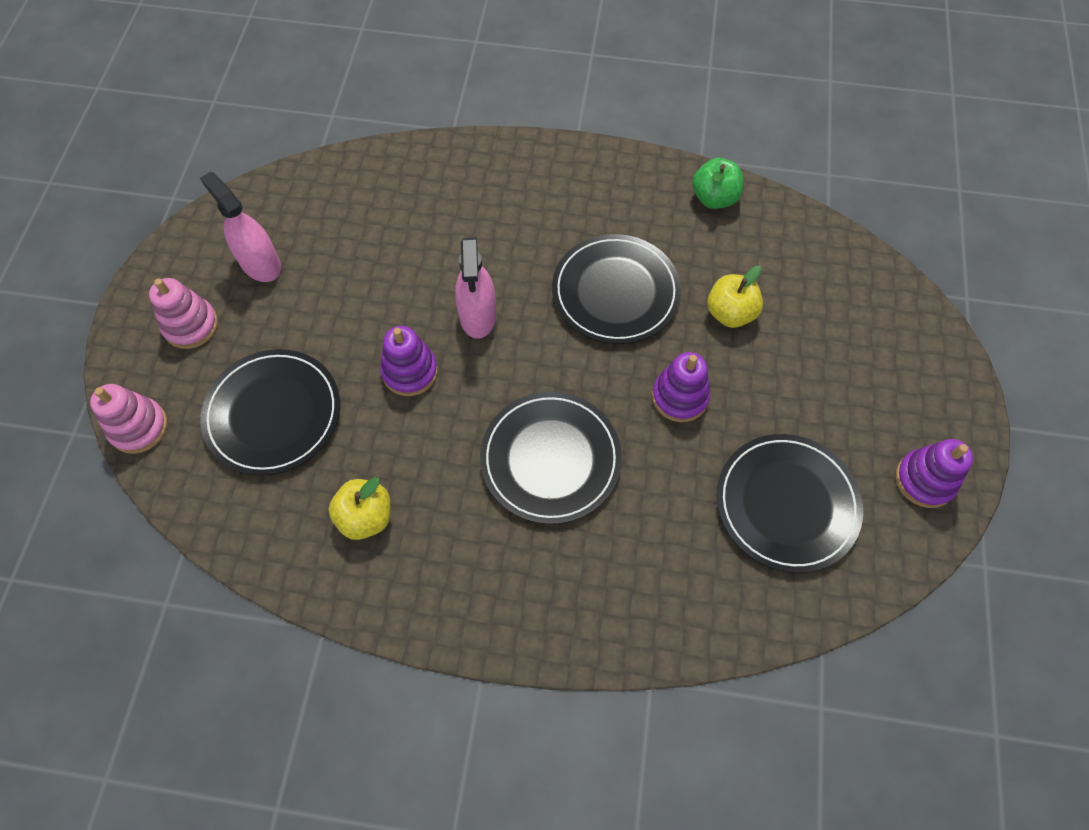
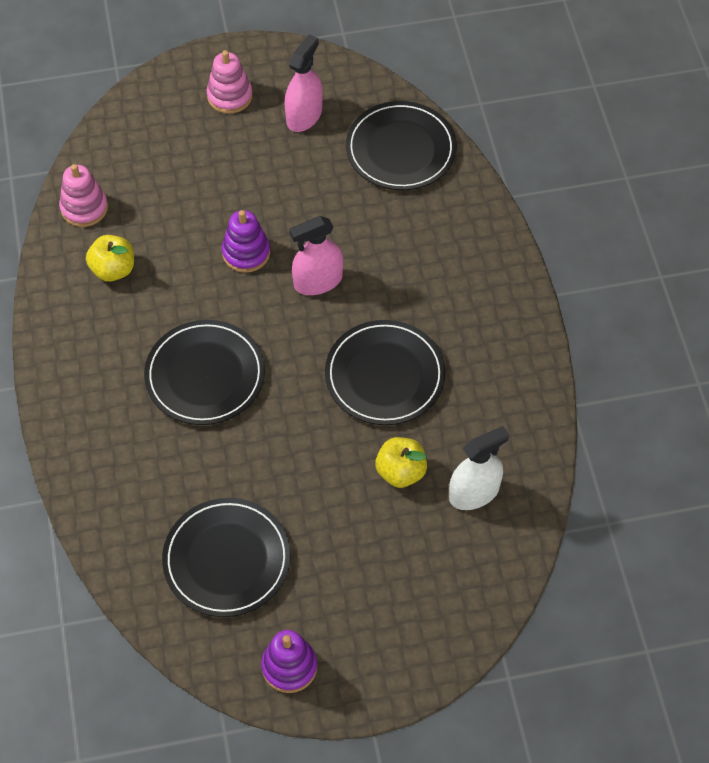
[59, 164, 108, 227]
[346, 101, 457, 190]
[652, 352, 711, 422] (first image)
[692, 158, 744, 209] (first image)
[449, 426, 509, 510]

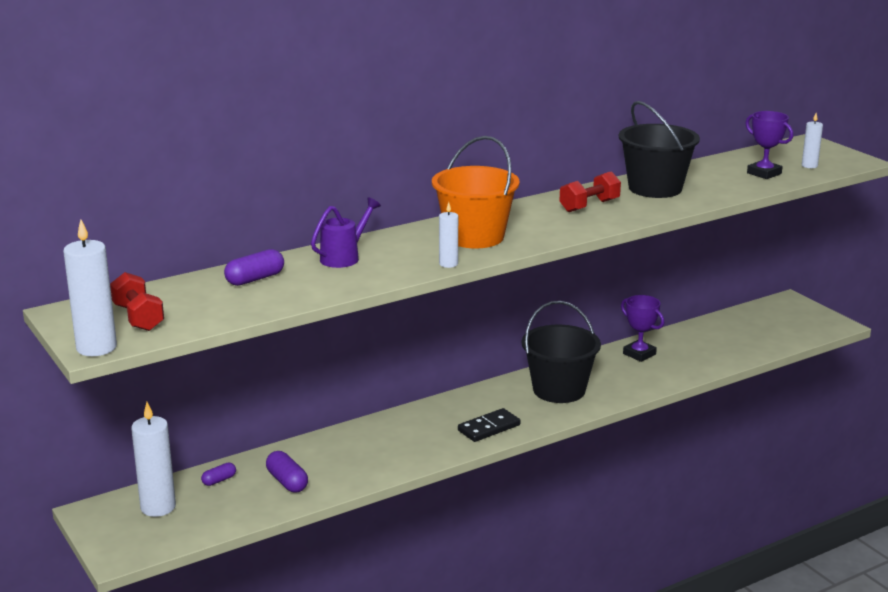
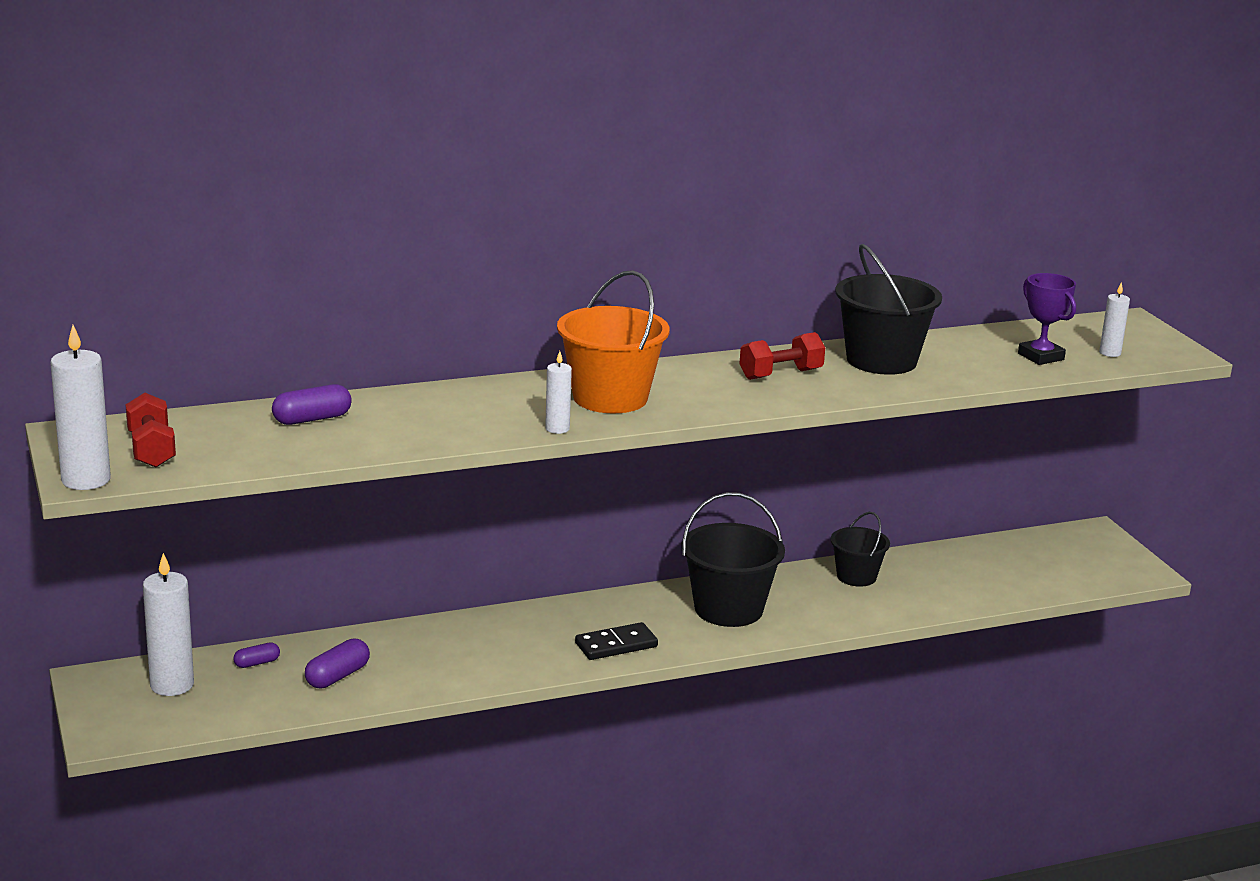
[305, 639, 370, 688]
[311, 197, 381, 268] (first image)
[831, 512, 890, 587]

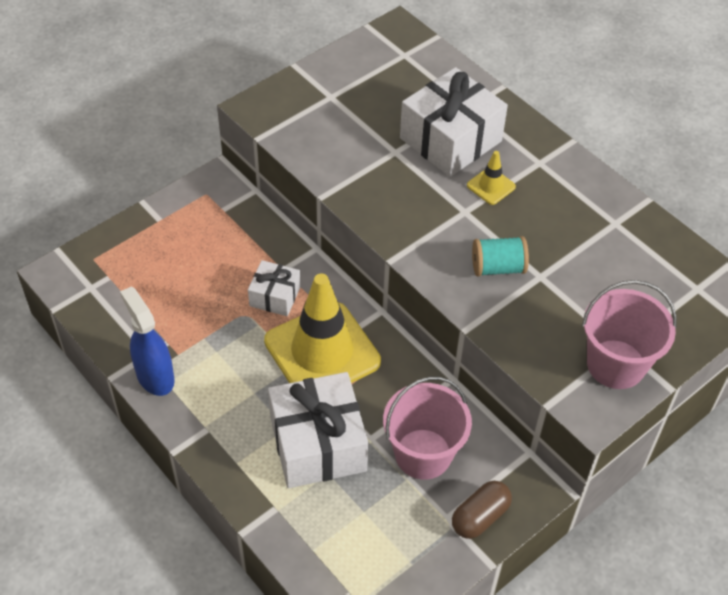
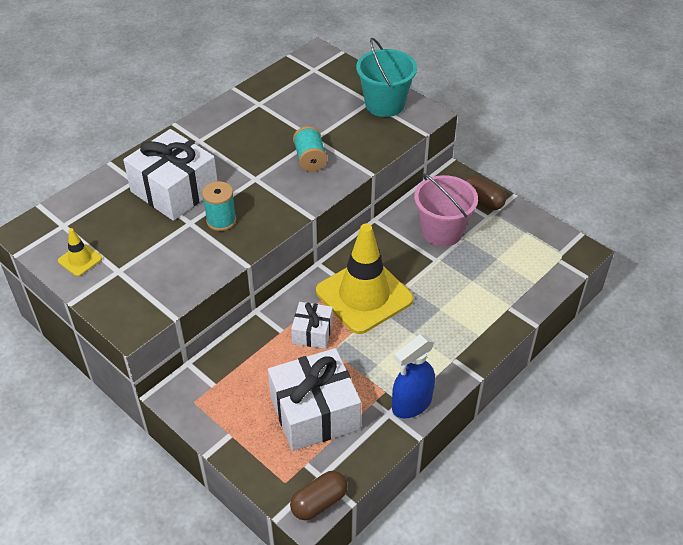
[268, 348, 361, 451]
[58, 228, 102, 276]
[356, 38, 417, 117]
[202, 181, 236, 231]
[290, 471, 347, 520]

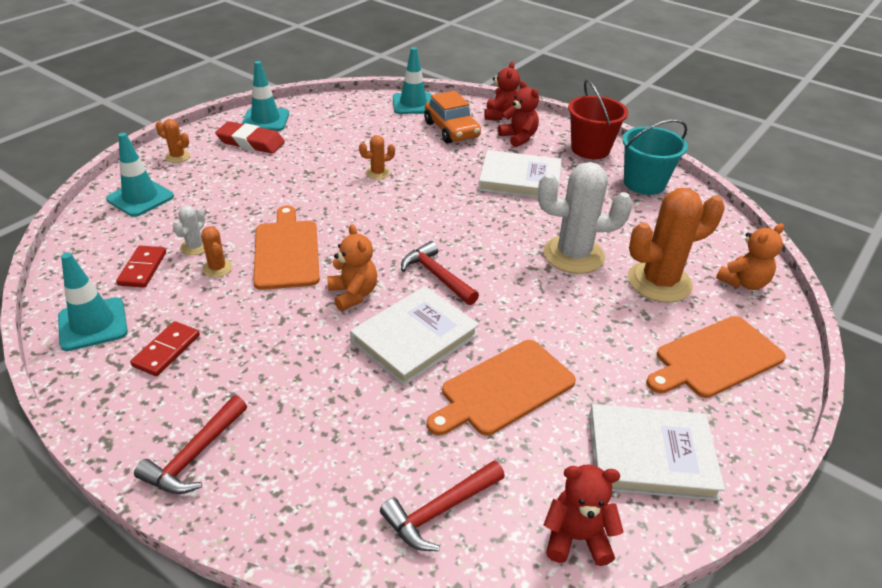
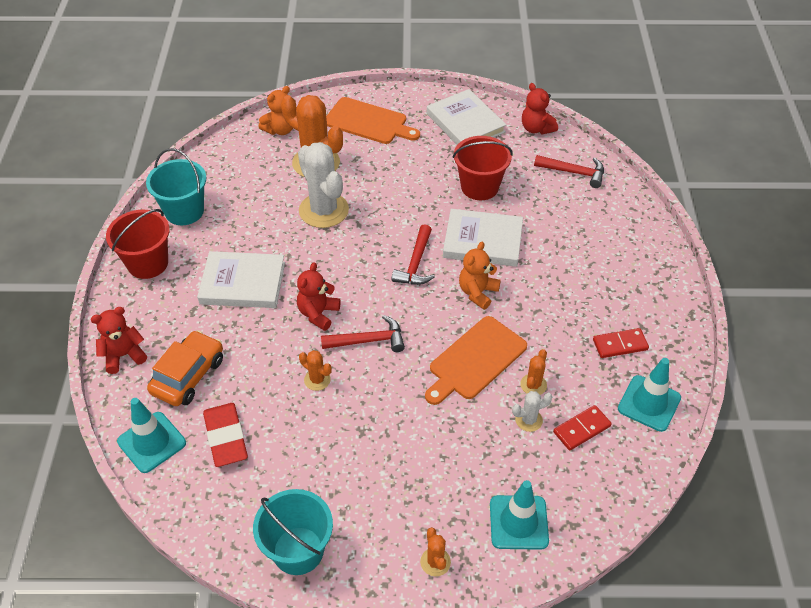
[321, 315, 405, 352]
[203, 403, 248, 467]
[253, 489, 333, 575]
[453, 136, 513, 200]
[197, 251, 285, 308]
[297, 263, 341, 331]
[259, 86, 293, 135]

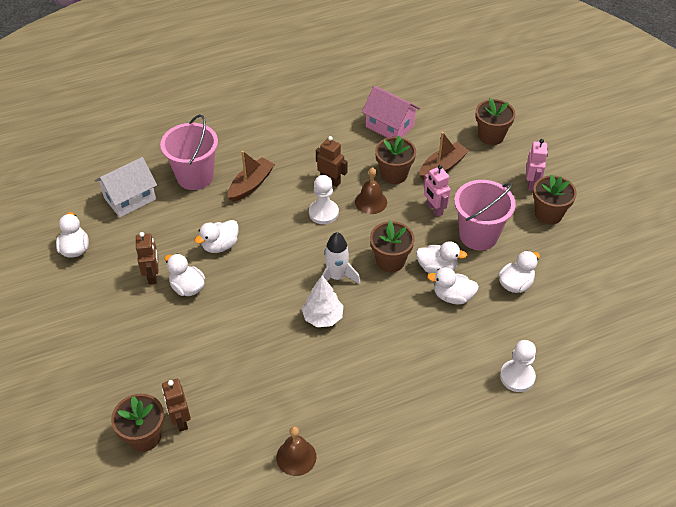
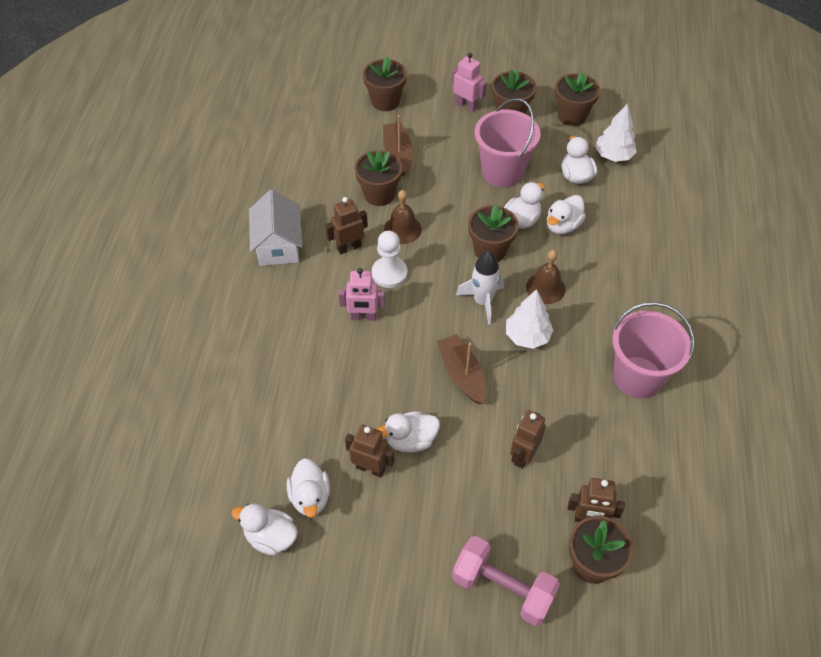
[249, 190, 302, 266]
[612, 302, 694, 399]
[287, 458, 330, 518]
[437, 334, 486, 404]
[526, 250, 566, 304]
[362, 86, 420, 138] (first image)
[338, 268, 385, 321]
[500, 340, 536, 392] (first image)
[452, 536, 560, 626]
[510, 410, 546, 469]
[555, 71, 600, 126]
[595, 103, 637, 162]

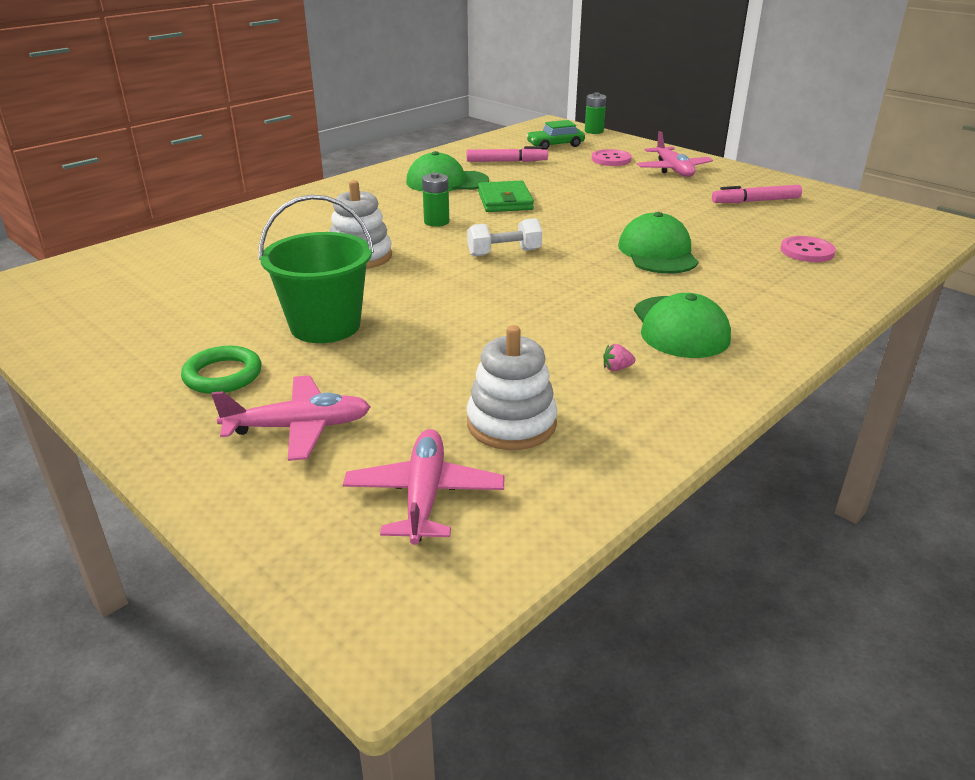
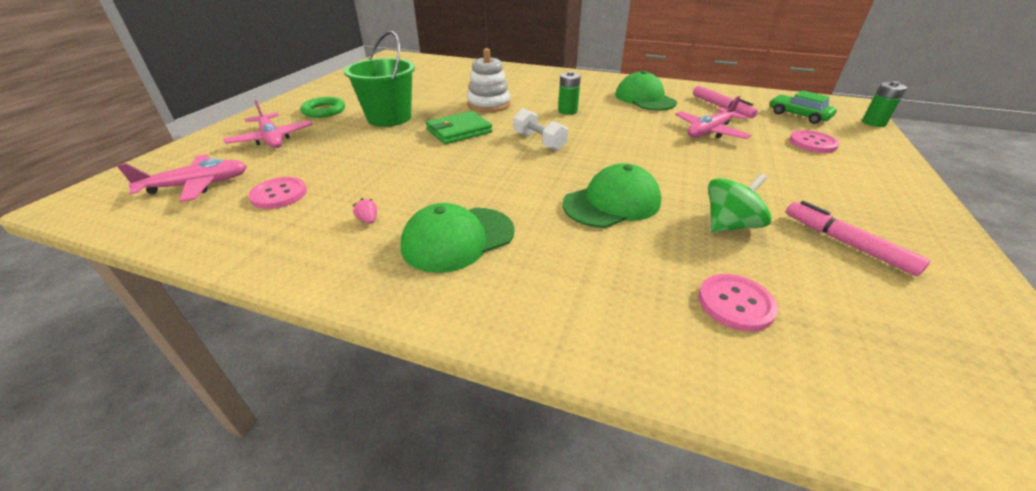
[248, 177, 307, 209]
[426, 111, 492, 144]
[675, 96, 751, 139]
[708, 173, 771, 232]

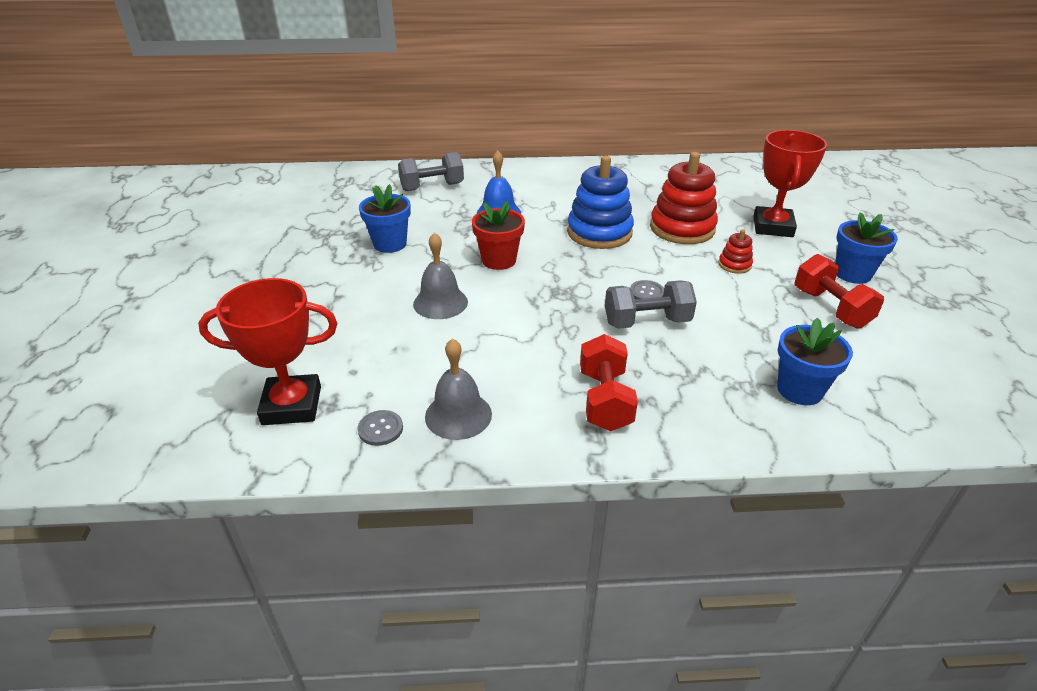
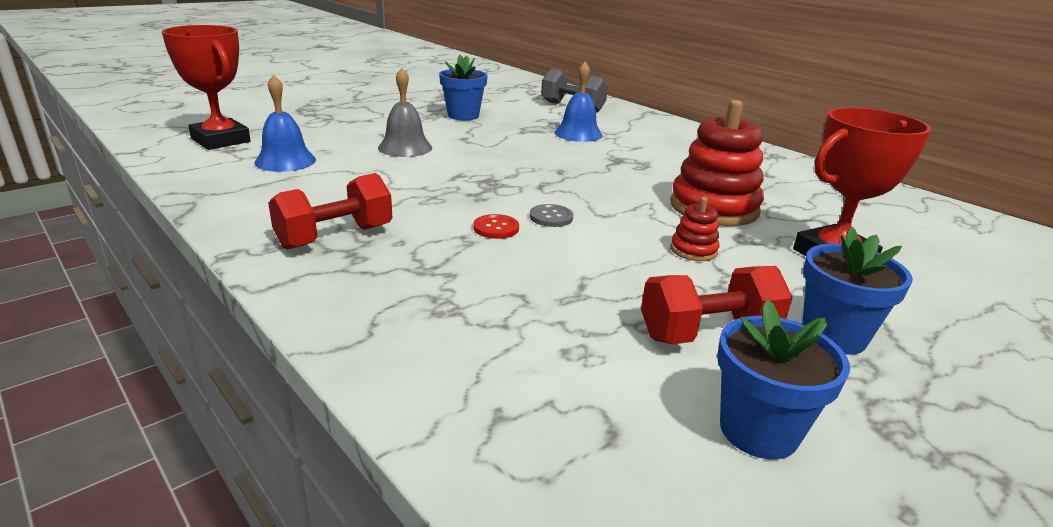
[357, 410, 403, 446] (first image)
[425, 338, 492, 440] (first image)
[472, 201, 525, 270] (first image)
[567, 156, 634, 249] (first image)
[474, 214, 519, 239]
[717, 299, 850, 459]
[641, 266, 793, 344]
[255, 75, 316, 172]

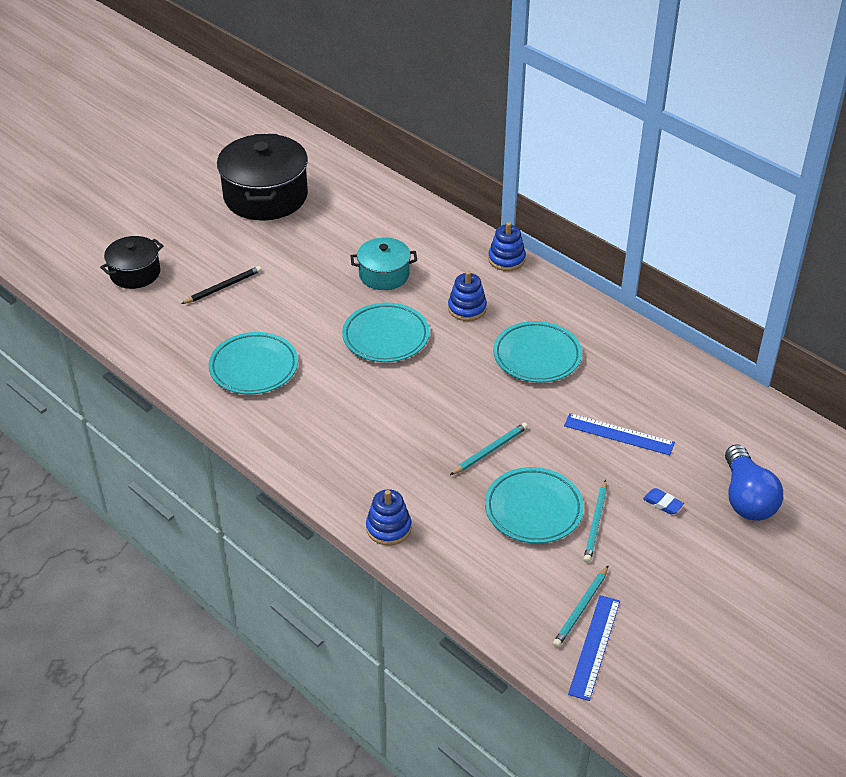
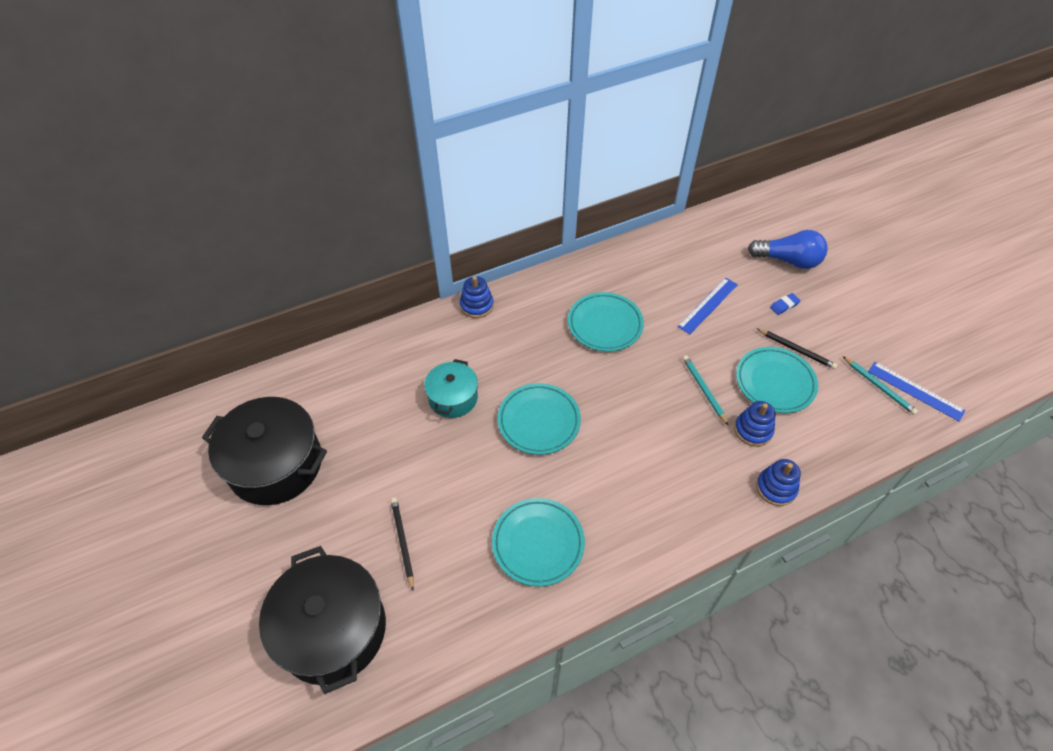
[259, 546, 386, 694]
[734, 401, 776, 447]
[756, 328, 837, 369]

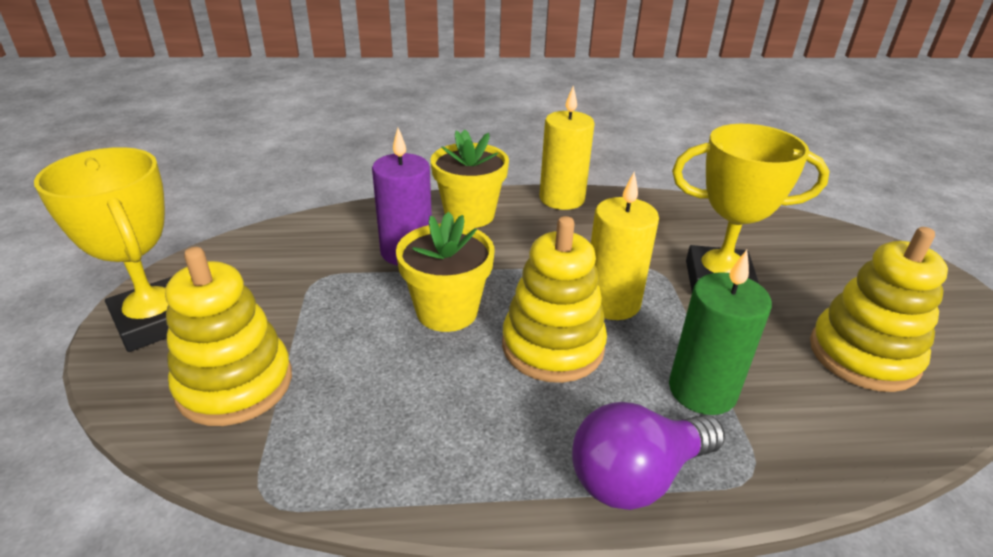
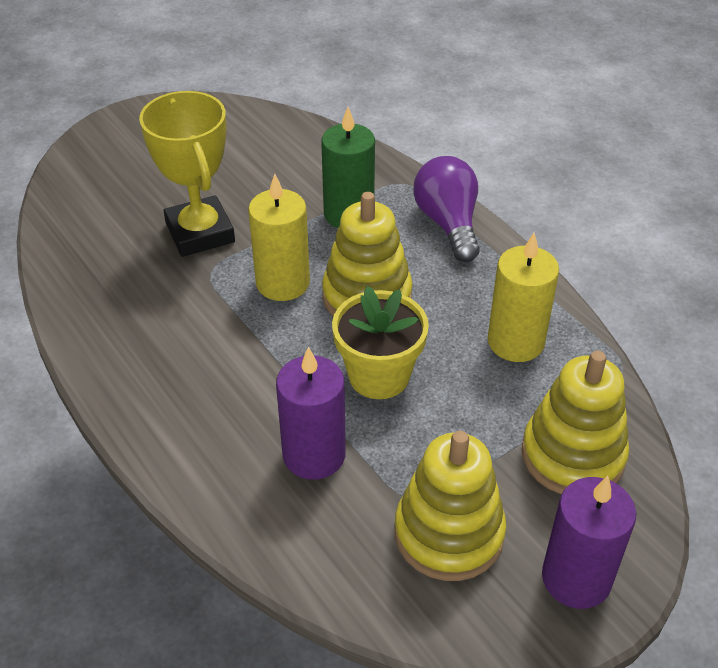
[542, 476, 636, 609]
[430, 129, 509, 228] (first image)
[488, 233, 559, 362]
[413, 156, 480, 262]
[395, 431, 507, 581]

